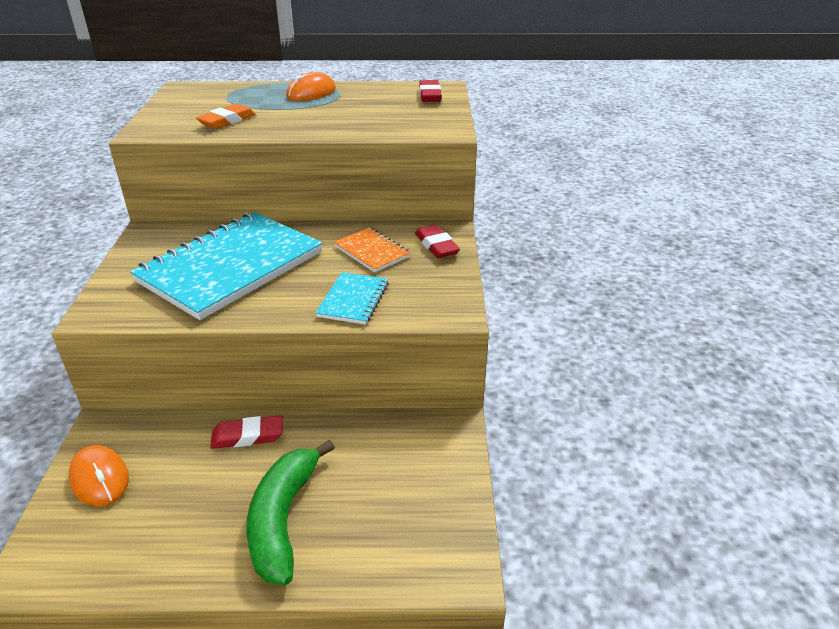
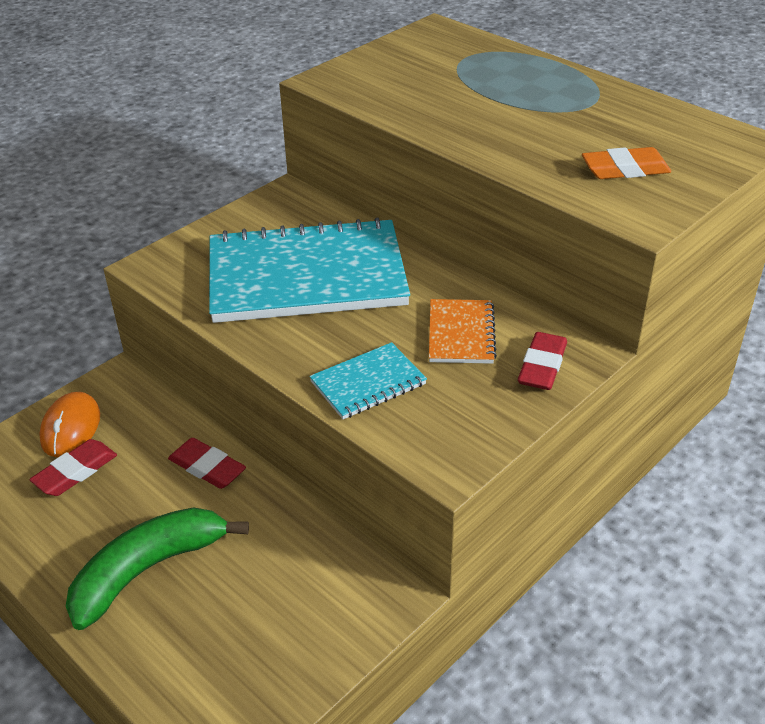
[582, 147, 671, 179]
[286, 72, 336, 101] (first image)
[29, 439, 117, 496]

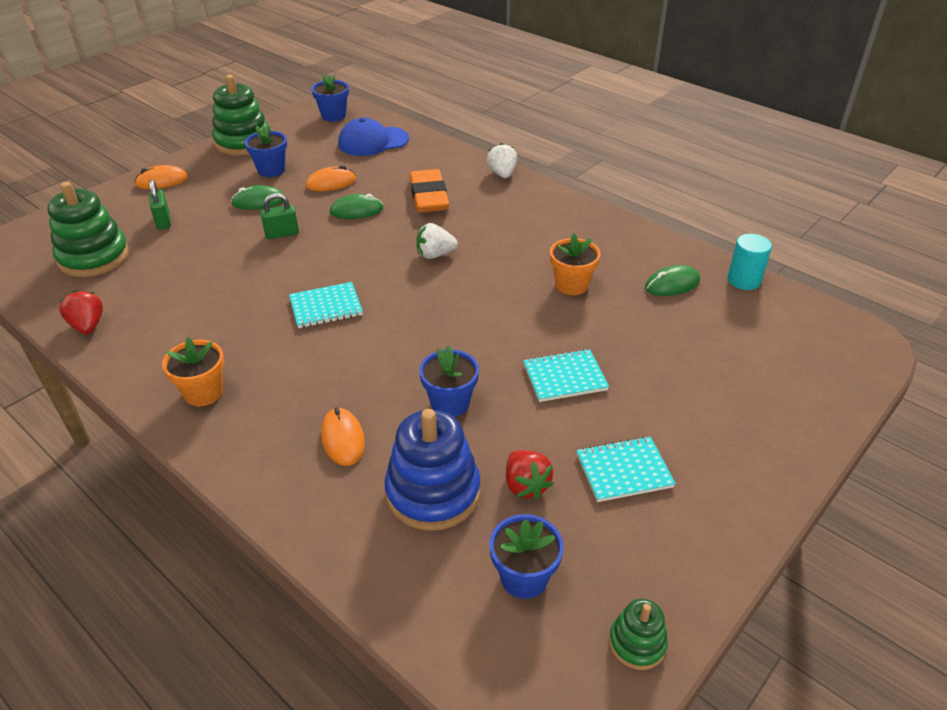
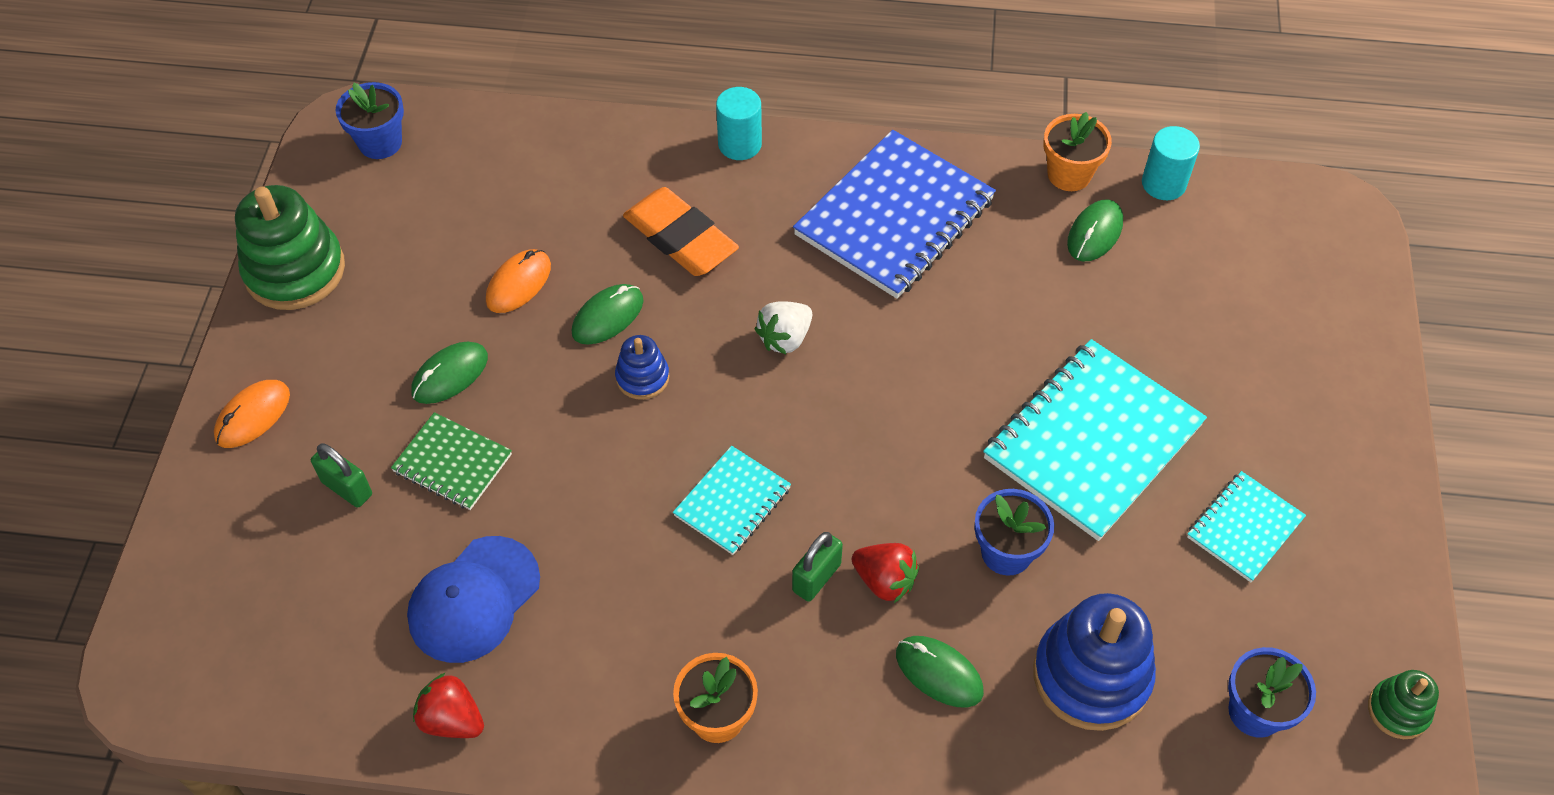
[47, 182, 130, 277] (first image)
[245, 126, 287, 177] (first image)
[792, 532, 843, 602]
[896, 636, 984, 708]
[407, 536, 540, 663]
[716, 87, 762, 160]
[852, 543, 919, 603]
[983, 339, 1207, 541]
[1044, 112, 1112, 191]
[391, 412, 512, 510]
[615, 335, 669, 400]
[793, 130, 996, 299]

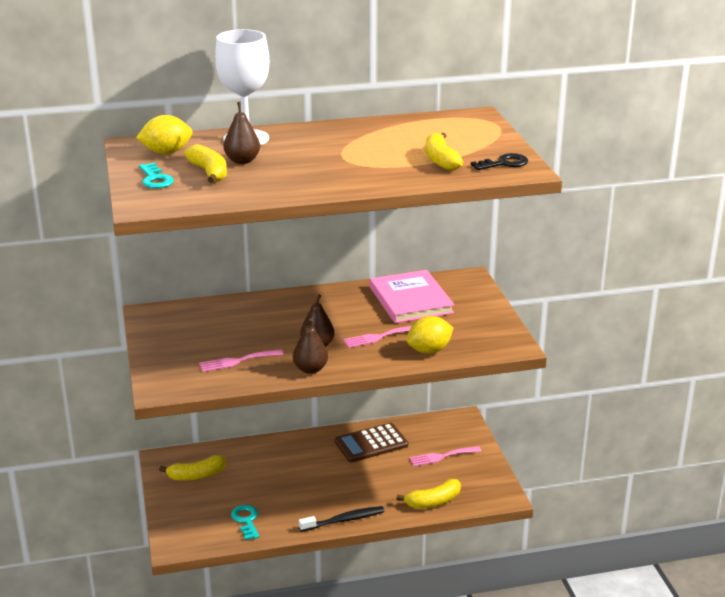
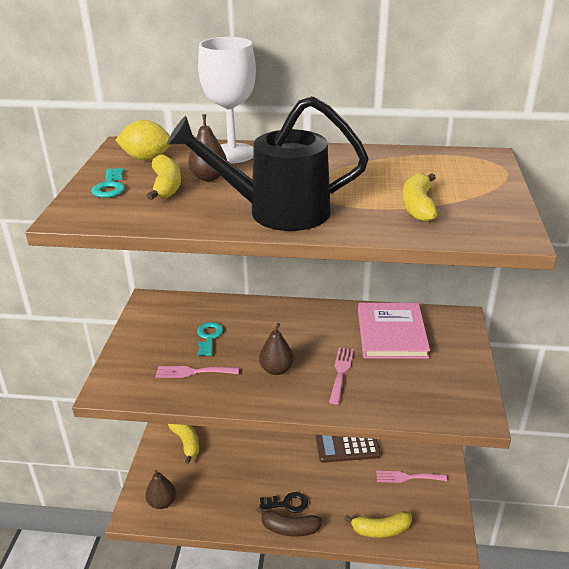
[168, 424, 199, 464]
[197, 322, 223, 356]
[145, 470, 176, 509]
[256, 506, 322, 537]
[329, 347, 354, 404]
[406, 316, 453, 354] (first image)
[259, 492, 308, 513]
[167, 96, 369, 231]

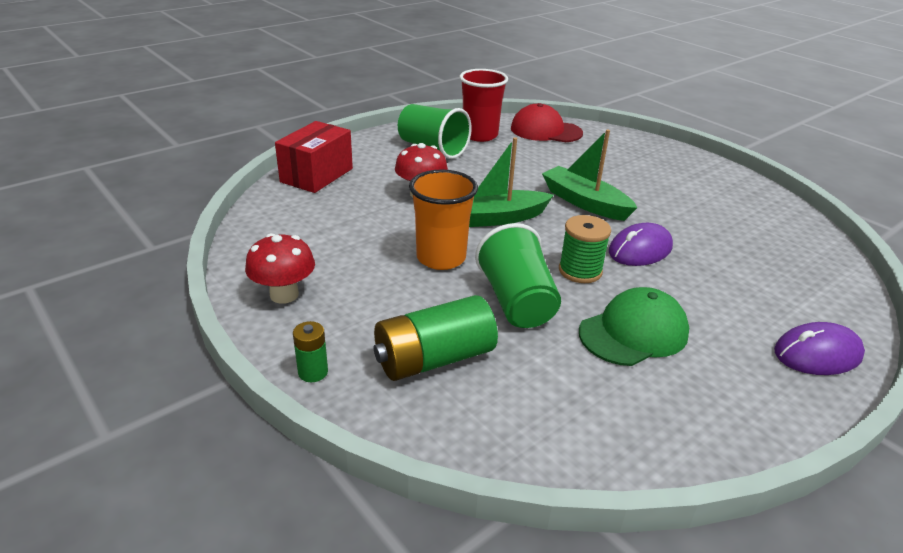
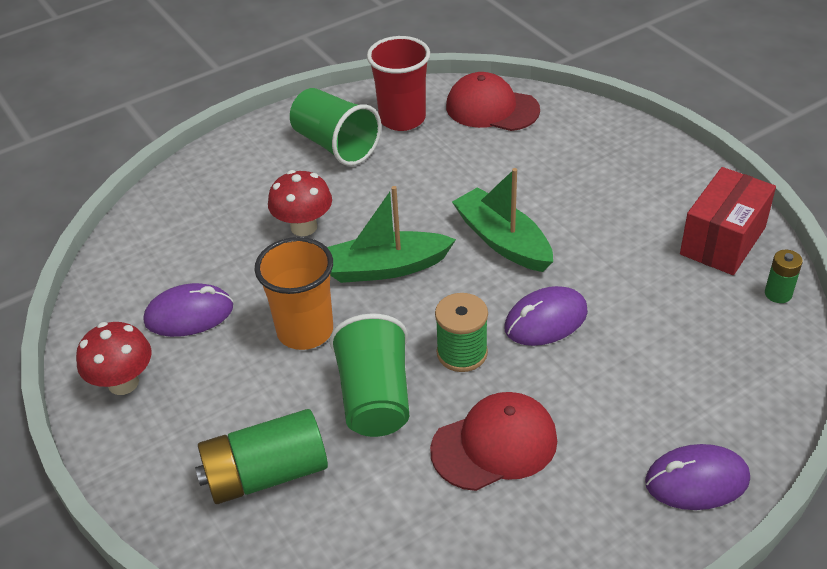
[680, 167, 776, 275]
[765, 250, 803, 303]
[430, 392, 557, 491]
[144, 283, 233, 337]

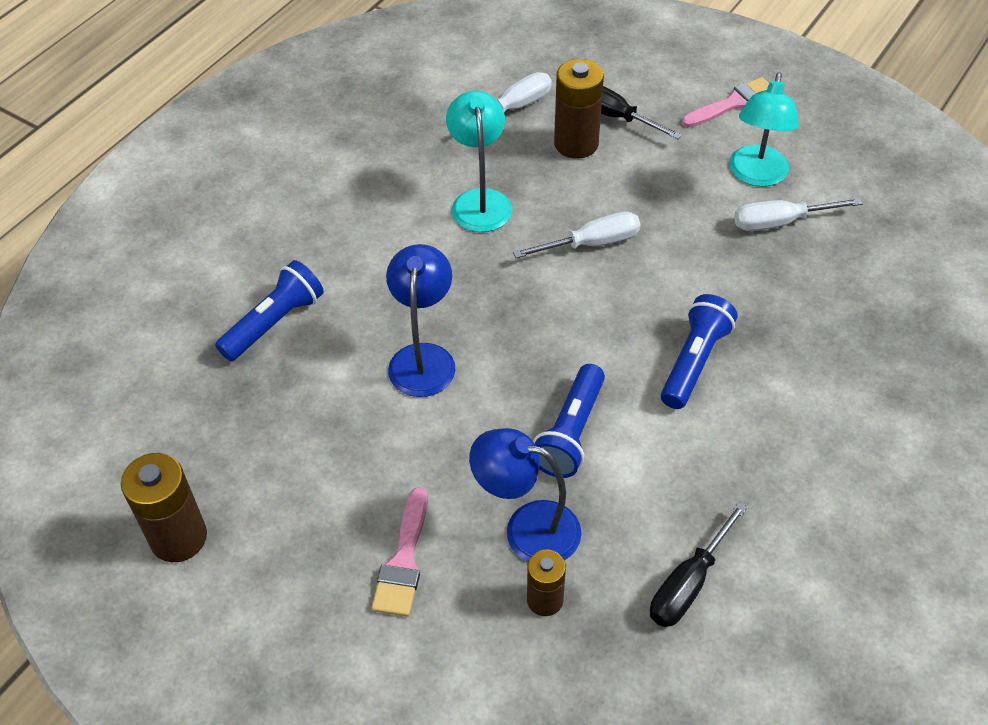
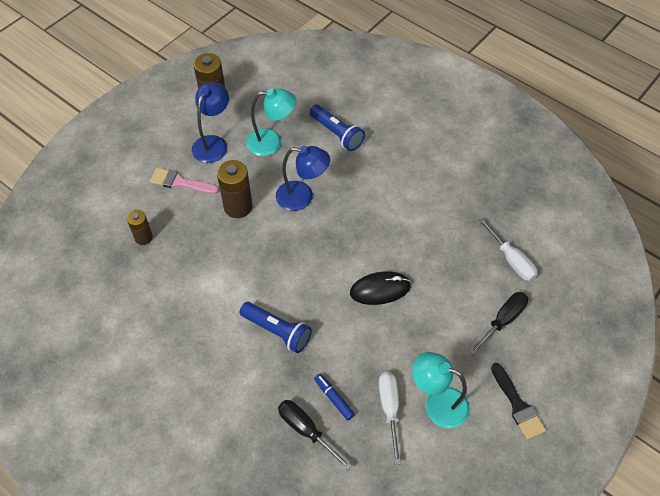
[246, 88, 296, 156]
[192, 82, 229, 163]
[350, 271, 411, 305]
[533, 364, 605, 478] (first image)
[217, 160, 252, 218]
[278, 400, 352, 470]
[491, 363, 546, 440]
[314, 374, 355, 421]

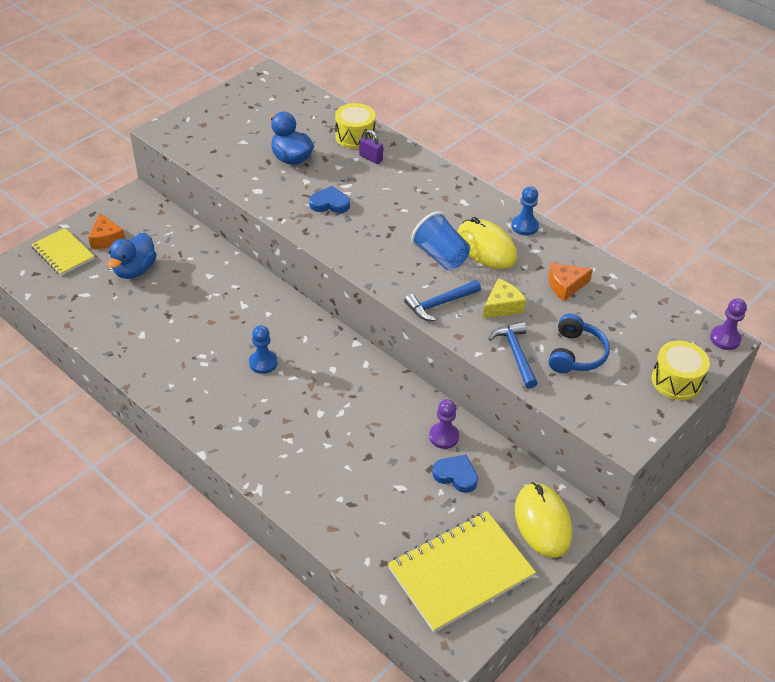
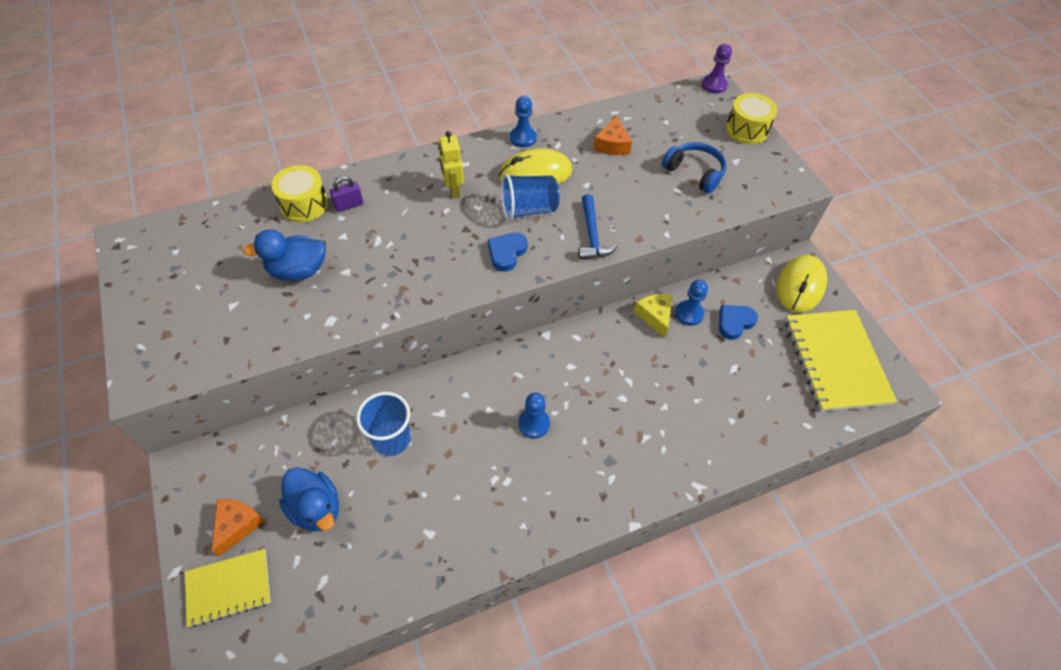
[211, 499, 265, 556]
[488, 232, 527, 272]
[675, 280, 708, 326]
[634, 294, 673, 338]
[489, 322, 538, 389] (first image)
[777, 255, 827, 313]
[356, 392, 411, 456]
[439, 131, 464, 198]

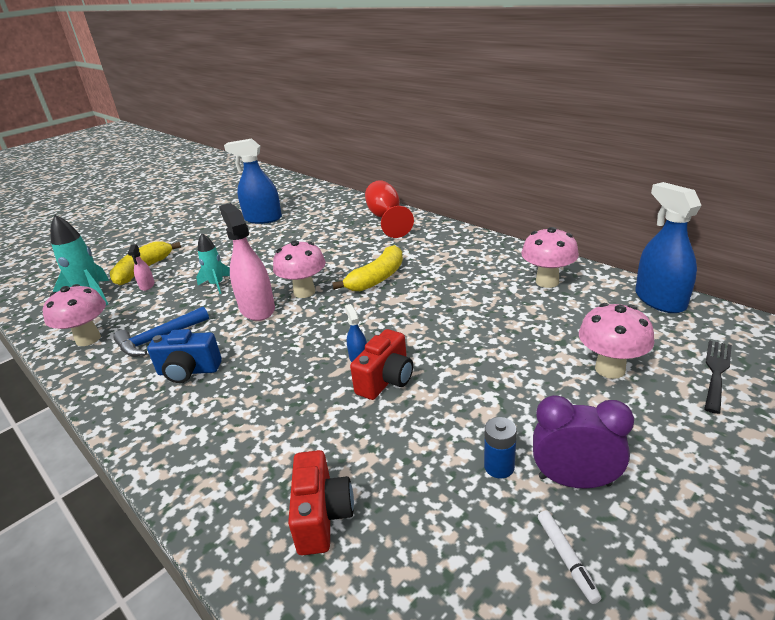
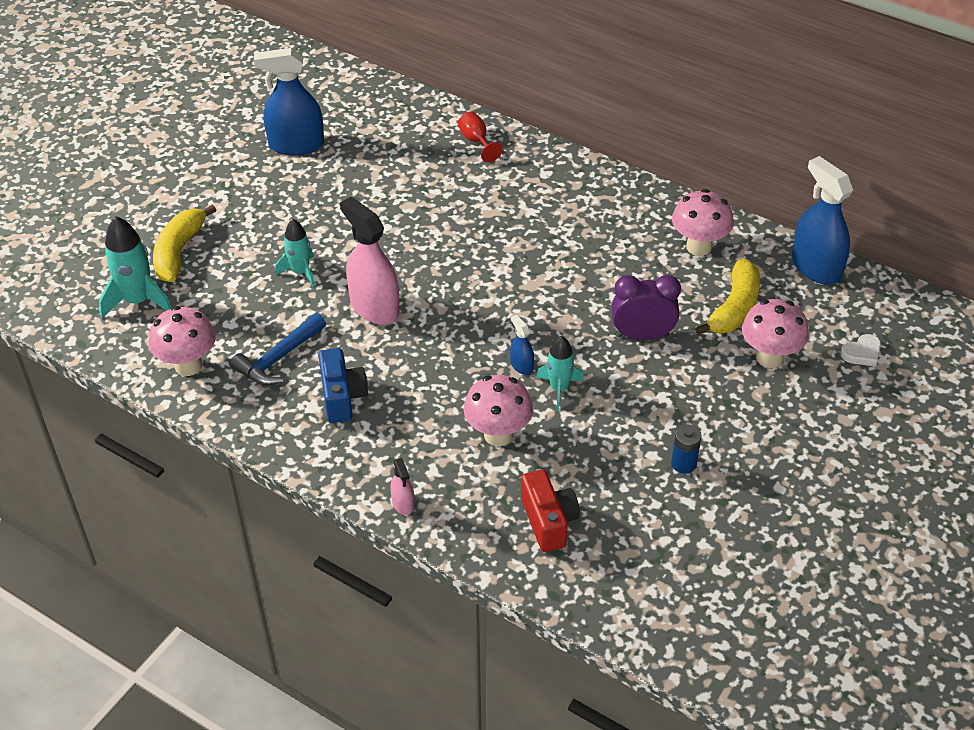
[390, 458, 415, 515]
[318, 348, 368, 423]
[464, 375, 533, 446]
[695, 258, 760, 335]
[536, 336, 584, 410]
[458, 112, 503, 162]
[612, 275, 681, 340]
[538, 510, 601, 604] (first image)
[840, 334, 881, 367]

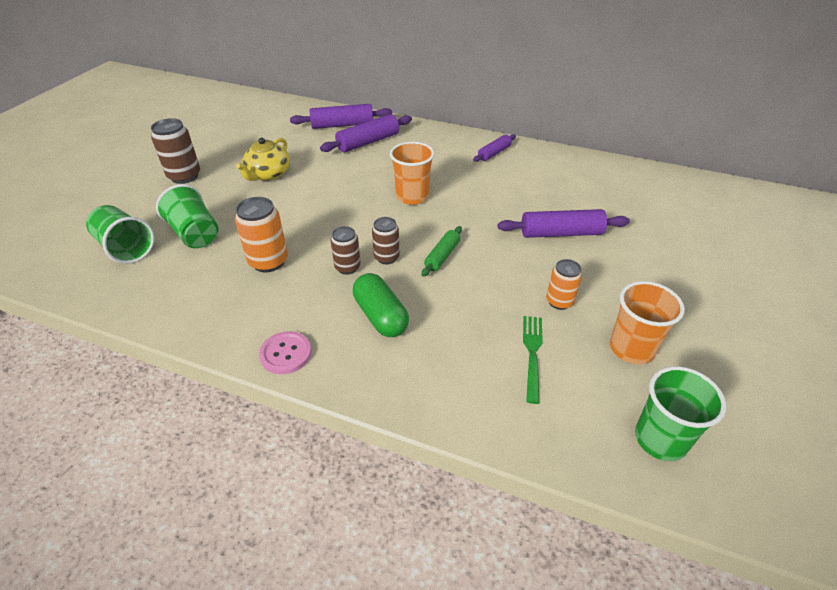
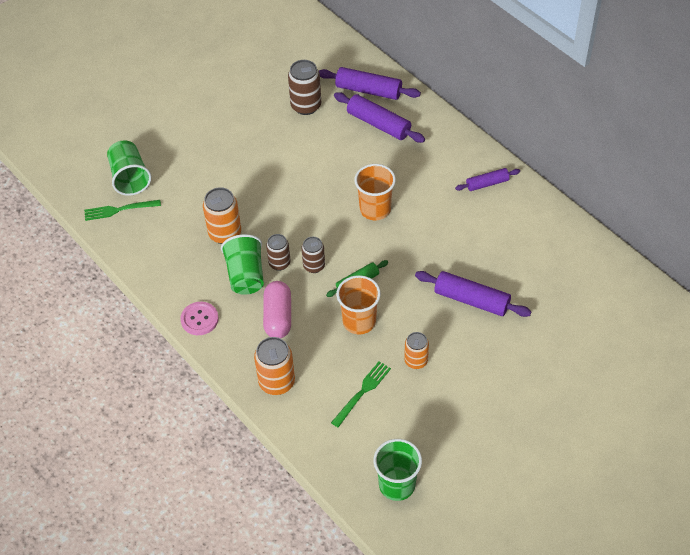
[288, 60, 321, 115]
[221, 234, 264, 295]
[236, 138, 290, 181] (first image)
[334, 92, 425, 143]
[263, 281, 291, 338]
[337, 275, 381, 334]
[84, 200, 161, 221]
[254, 337, 295, 395]

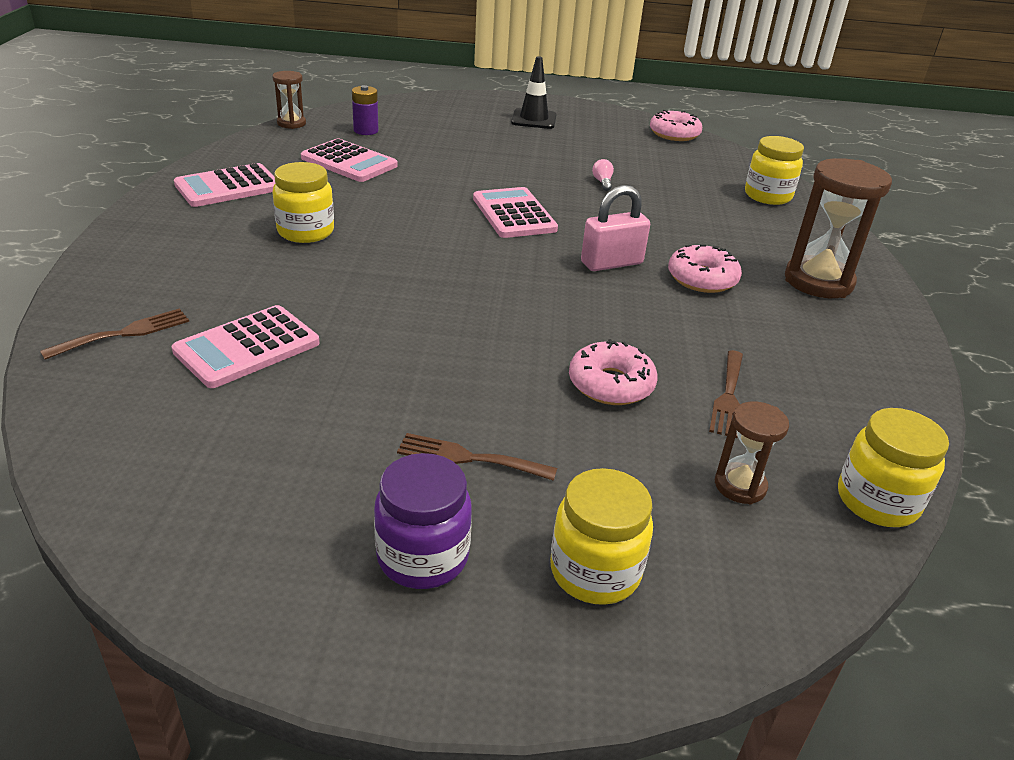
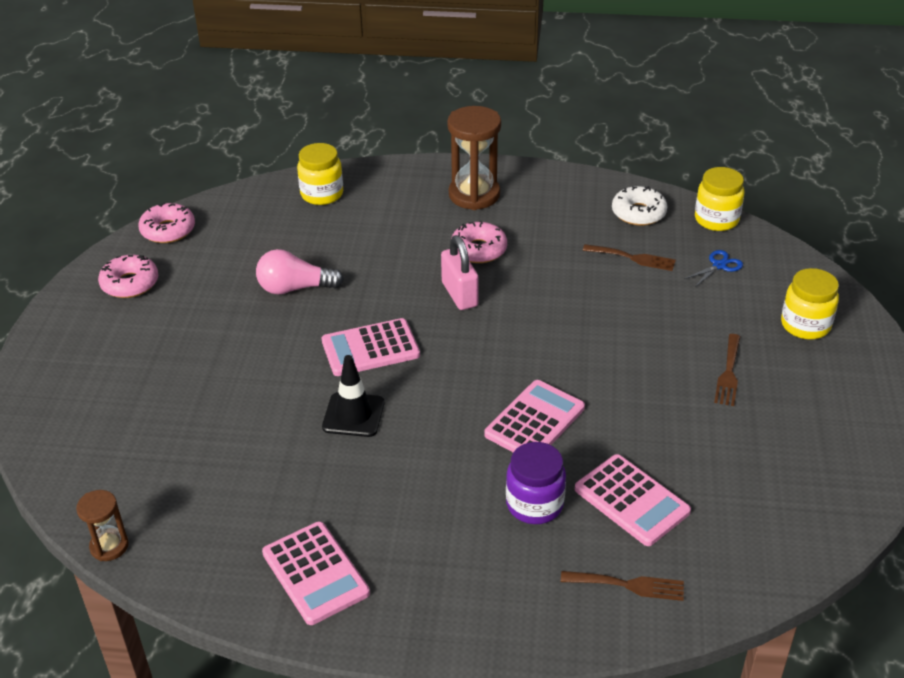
[561, 571, 684, 601]
[272, 162, 334, 243] (first image)
[484, 380, 585, 452]
[352, 85, 378, 135] (first image)
[506, 442, 566, 524]
[322, 355, 384, 437]
[98, 255, 158, 298]
[256, 249, 344, 294]
[684, 250, 743, 287]
[612, 186, 667, 226]

